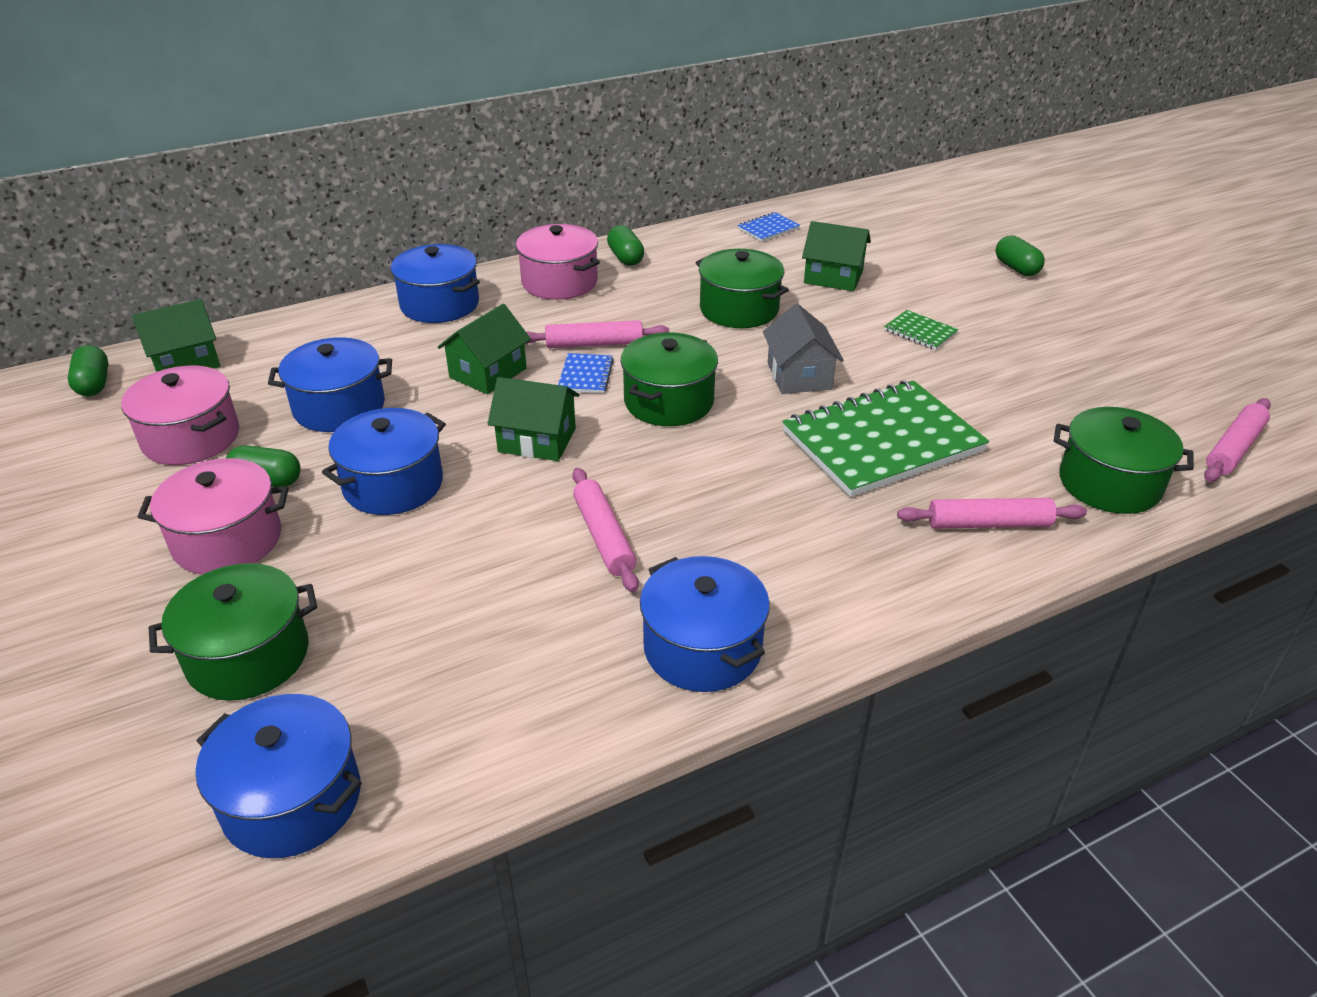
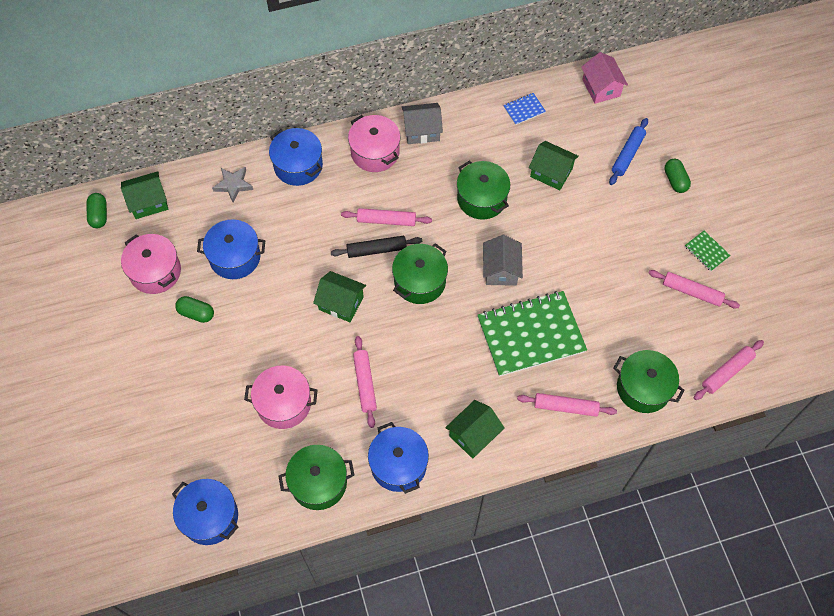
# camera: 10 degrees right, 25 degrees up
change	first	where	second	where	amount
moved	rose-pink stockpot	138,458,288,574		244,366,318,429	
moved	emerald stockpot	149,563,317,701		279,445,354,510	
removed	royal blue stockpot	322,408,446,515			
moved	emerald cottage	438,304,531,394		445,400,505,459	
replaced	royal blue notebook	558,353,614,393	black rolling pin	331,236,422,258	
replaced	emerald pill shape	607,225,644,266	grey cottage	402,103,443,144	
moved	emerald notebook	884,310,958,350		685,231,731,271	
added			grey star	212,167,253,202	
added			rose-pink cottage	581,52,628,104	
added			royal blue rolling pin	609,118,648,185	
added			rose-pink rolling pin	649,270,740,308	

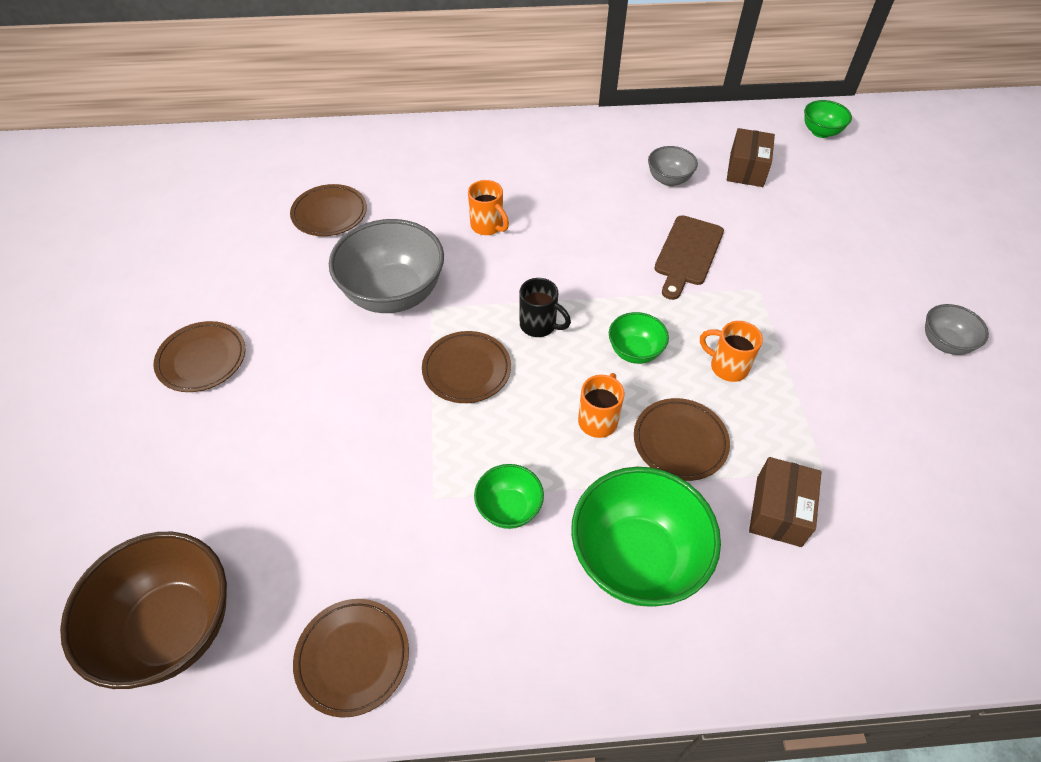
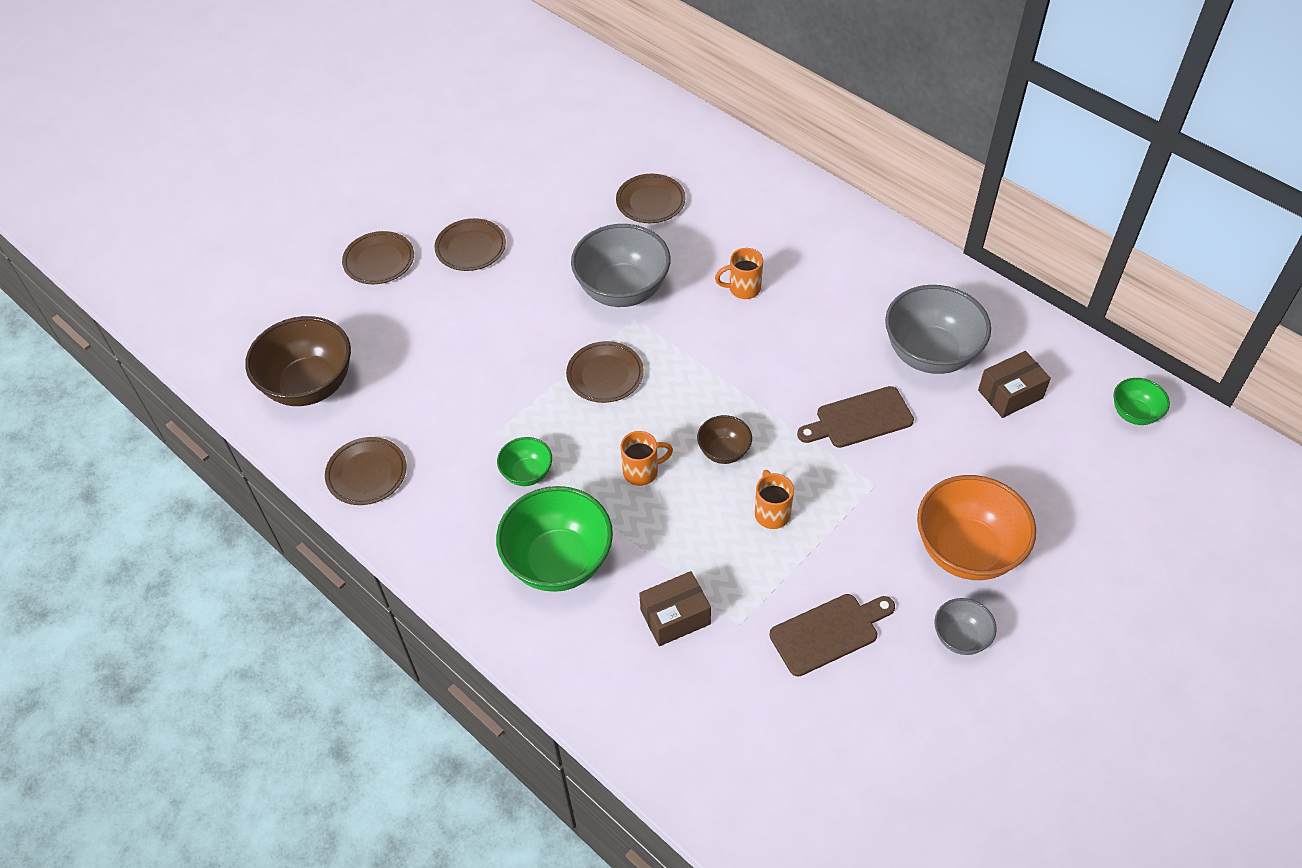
# camera: 50 degrees right, 0 degrees up
change	first	where	second	where	amount
turned	bright orange tea mug	468,180,509,235		715,248,763,299	75 degrees clockwise
removed	black tea mug	519,278,571,337			
recoloured	emerald deep dish	609,312,669,364	brown deep dish	697,415,752,464	
moved	brown plate	634,398,730,481		342,231,414,284	
resized	grey deep dish	648,146,698,186		885,285,991,374	x1.97
added			brown cutting board	769,594,895,677	
added			bright orange deep dish	917,475,1036,580	

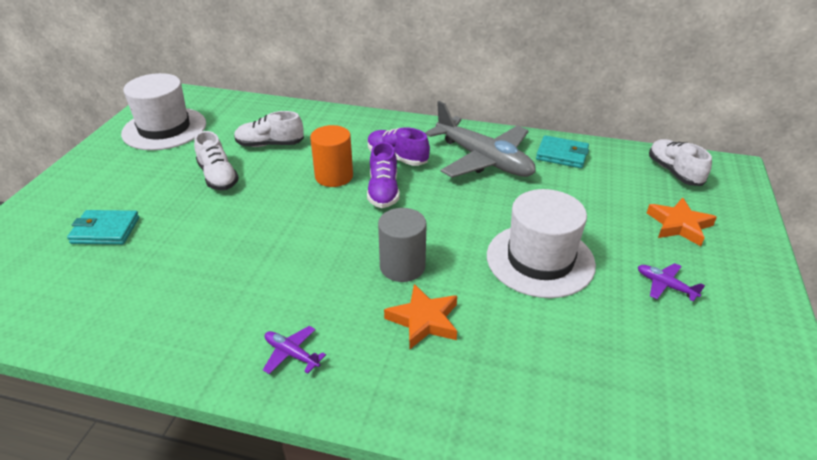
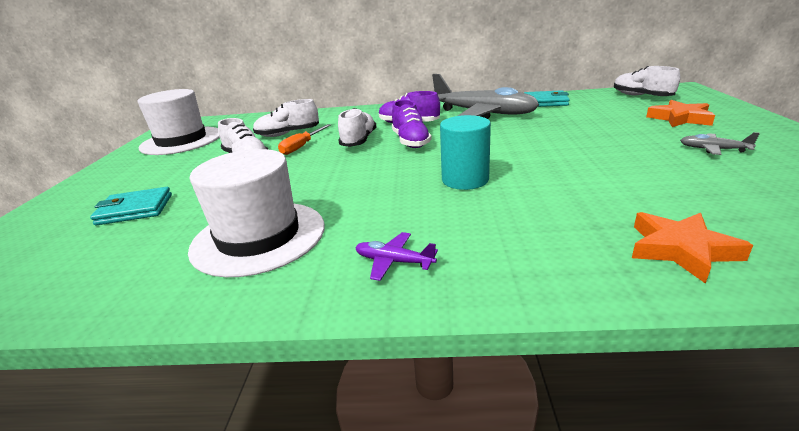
# camera: 10 degrees left, 10 degrees down
change	first	where	second	where	amount
replaced	bright orange cylinder	310,125,353,187	white shoe	338,108,376,147	
recoloured	grey cylinder	378,208,427,282	aqua cylinder	440,115,491,190	
moved	bright orange star	384,284,457,349		632,212,753,284	
moved	white hat	487,189,596,298		188,149,325,277	
recoloured	violet toy plane	638,263,705,302	grey toy plane	680,132,760,155	
added			bright orange flat screwdriver	278,124,331,155	

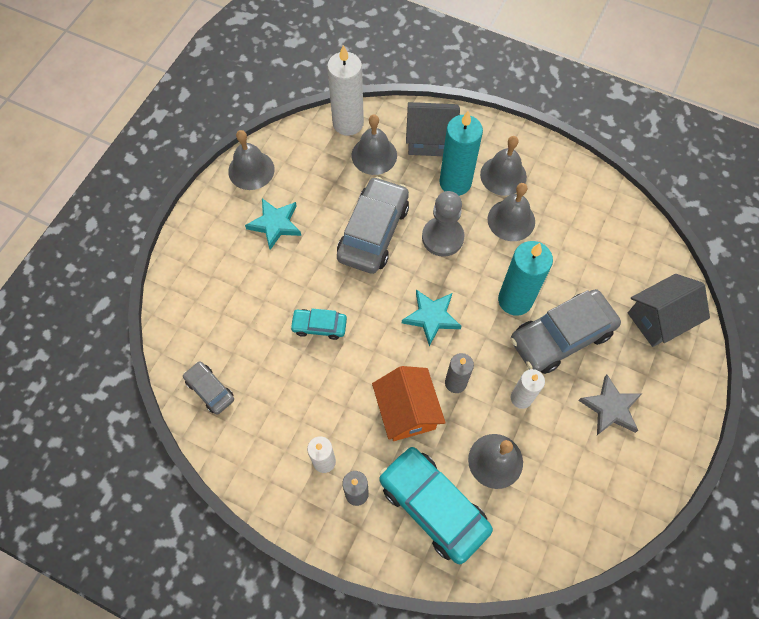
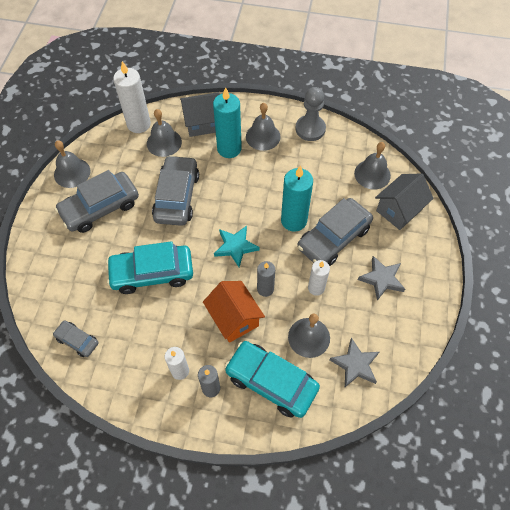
# camera: 15 degrees left, 5 degrees down
change	first	where	second	where	amount
replaced	aqua star	245,198,301,250	grey car	55,170,139,233	
resized	aqua car	290,308,347,340		106,241,193,294	x1.95
moved	grey pawn	422,191,464,257		296,87,326,141	
moved	grey hand bell	488,183,535,241		354,142,391,190	
added			grey star	330,338,379,387	

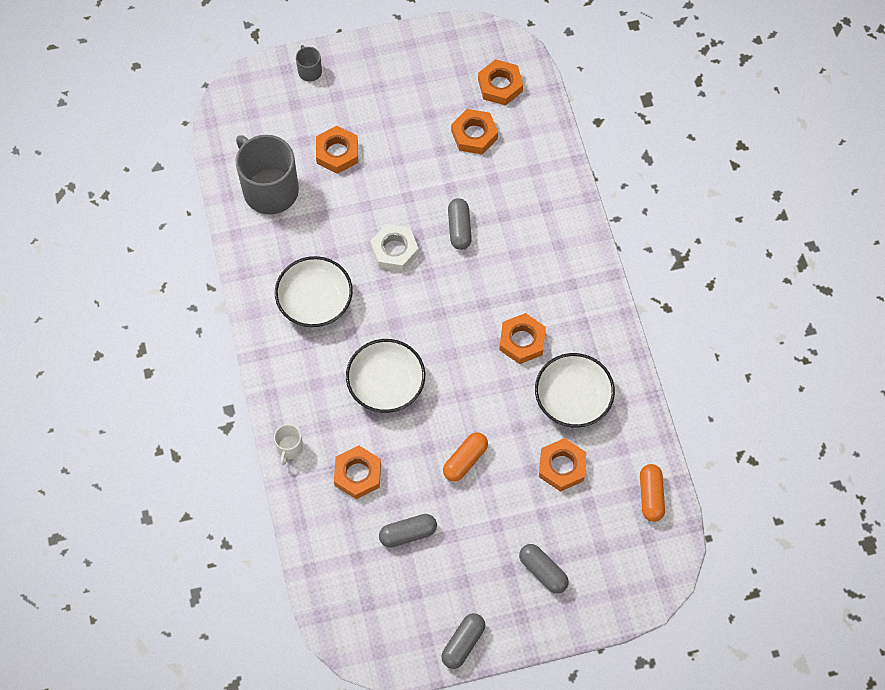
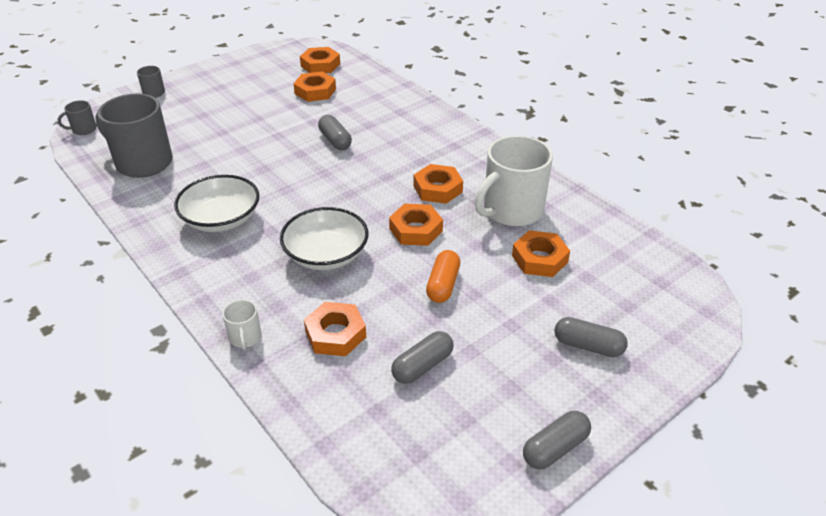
# camera: 25 degrees left, 25 degrees down
change	first	where	second	where	amount
moved	bright orange nut	316,126,358,174		389,204,443,246	
removed	white nut	370,224,419,271			
turned	grey pill shape	441,613,485,669		523,411,591,469	45 degrees clockwise
replaced	white deep dish	535,353,615,428	white tea mug	475,135,553,226	
removed	bright orange pill shape	640,464,665,522			
added			grey tea mug	58,100,97,135	

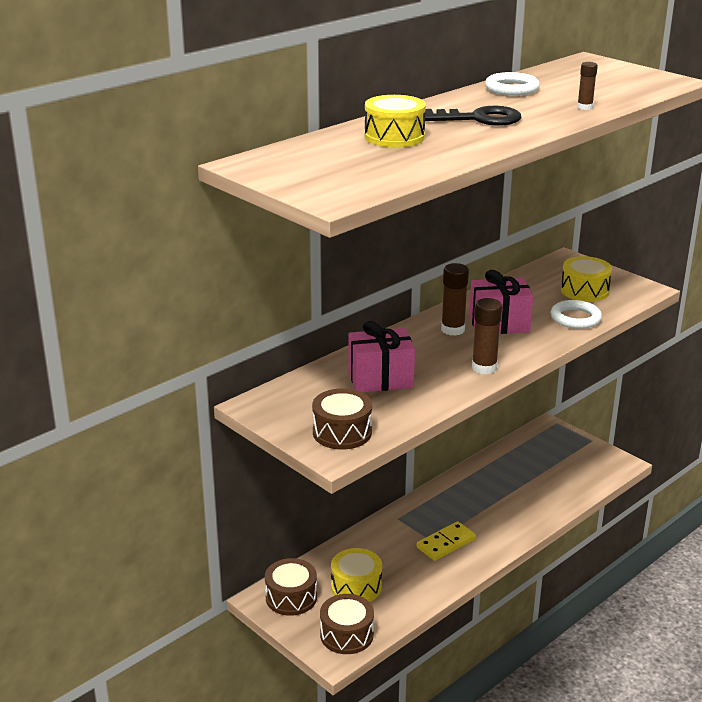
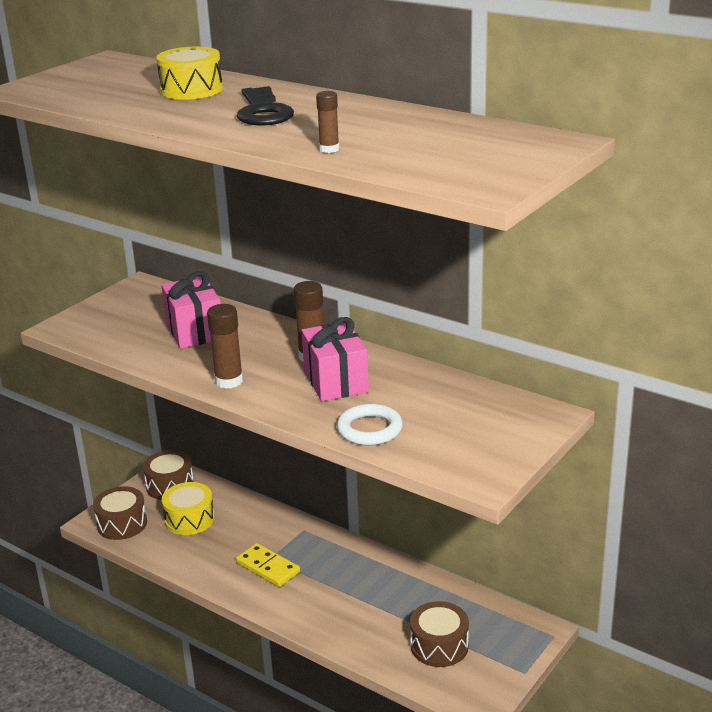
# camera: 80 degrees right, 0 degrees up
change	first	where	second	where	amount
moved	brown snare drum	312,389,372,449		410,601,469,667	
removed	white torus	485,72,540,96			
removed	yellow snare drum	561,256,612,302			

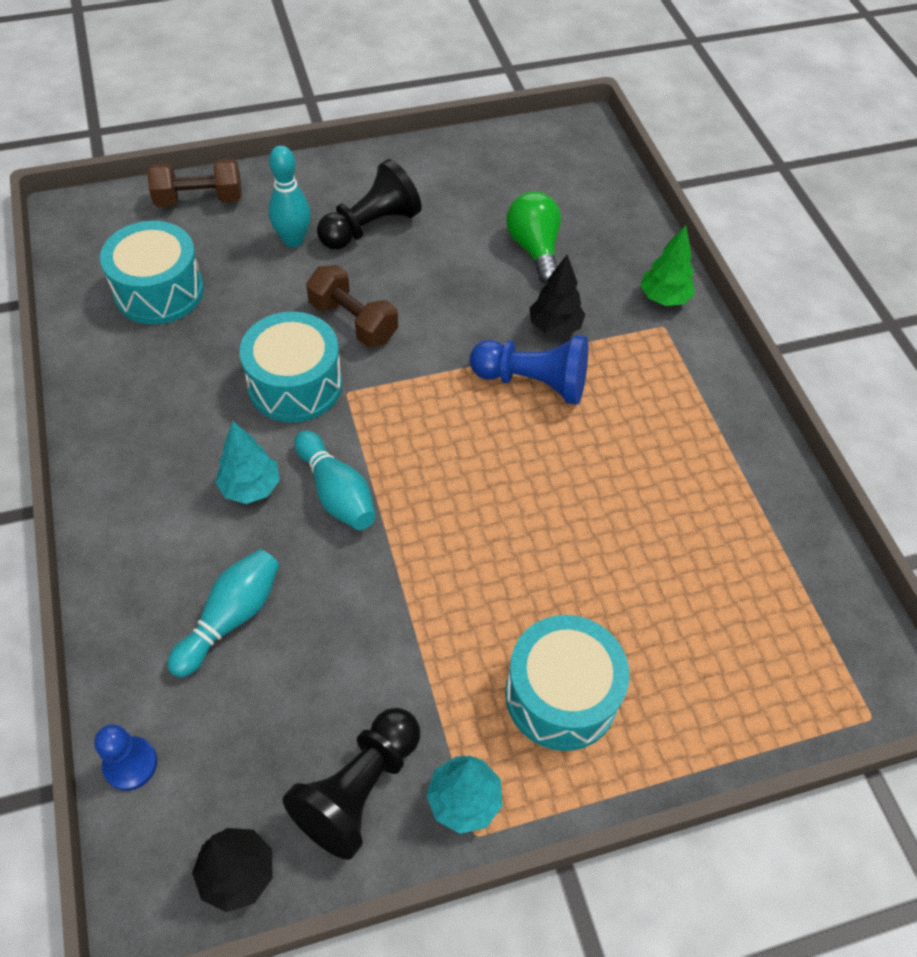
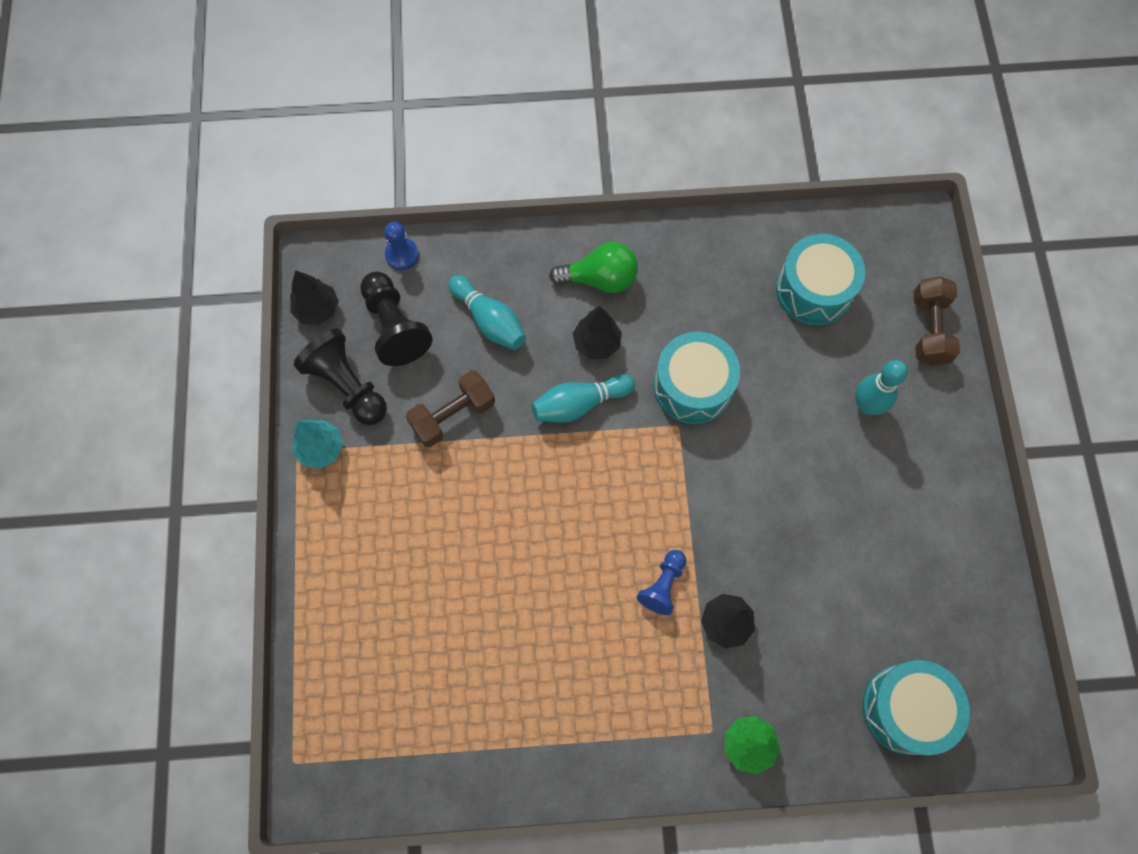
# camera: 105 degrees right, 15 degrees up
change	first	where	second	where	amount
recoloured	aqua fir tree	215,421,280,504	black fir tree	573,306,622,359	
moved	brown free weight	306,265,398,347		406,370,495,447	
moved	black pawn	317,159,422,250		360,272,432,366	
resized	royal blue pawn	470,335,588,405		637,550,686,615	x0.61
moved	aqua snare drum	505,615,630,751		862,660,970,755	
moved	emerald light bulb	506,191,561,284		549,242,638,293	

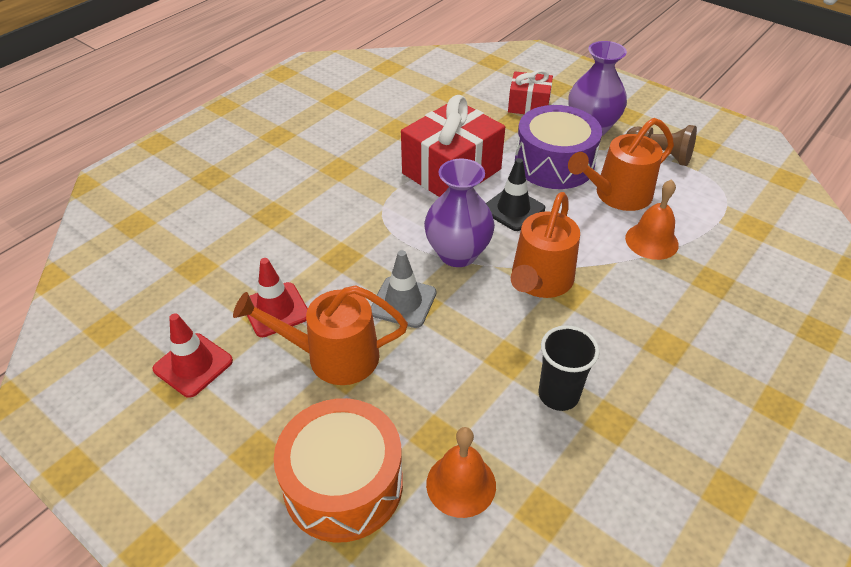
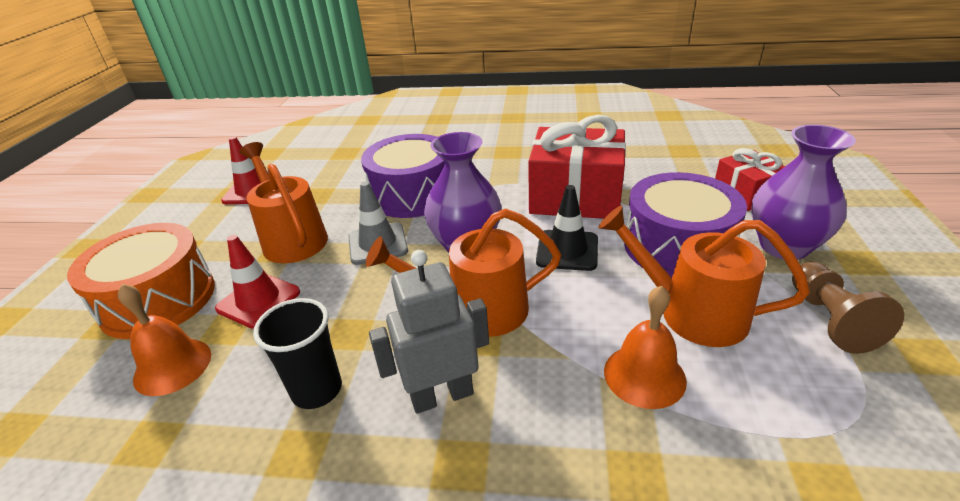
# camera: 60 degrees right, 10 degrees down
change	first	where	second	where	amount
moved	scarlet safety cone	247,258,308,337		215,235,300,329	
added			violet snare drum	361,134,445,218	
added			grey toy robot	369,250,489,413	

